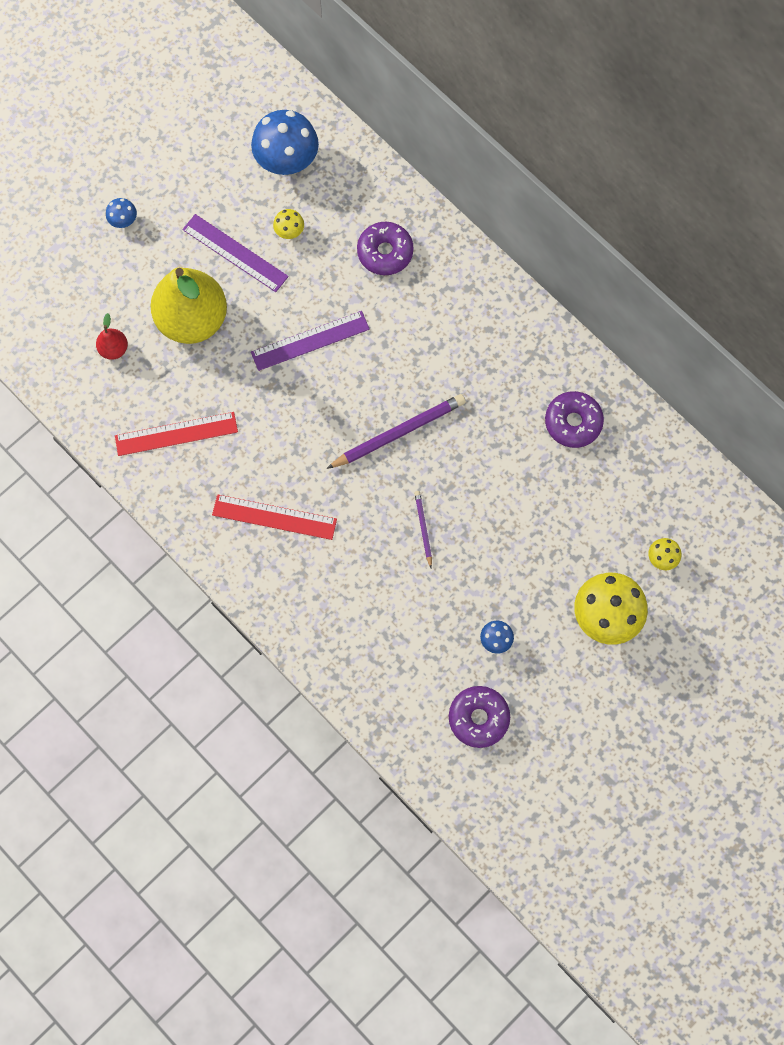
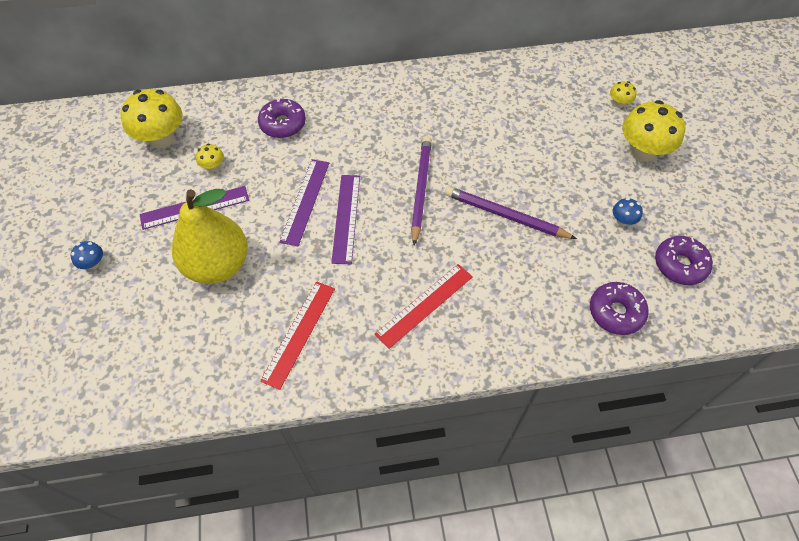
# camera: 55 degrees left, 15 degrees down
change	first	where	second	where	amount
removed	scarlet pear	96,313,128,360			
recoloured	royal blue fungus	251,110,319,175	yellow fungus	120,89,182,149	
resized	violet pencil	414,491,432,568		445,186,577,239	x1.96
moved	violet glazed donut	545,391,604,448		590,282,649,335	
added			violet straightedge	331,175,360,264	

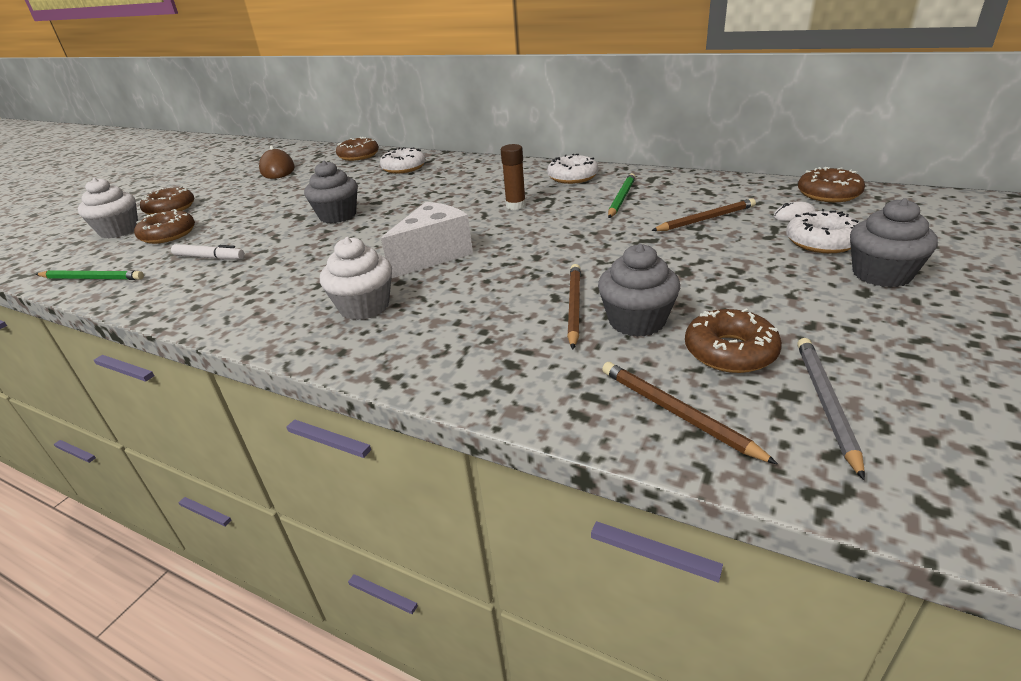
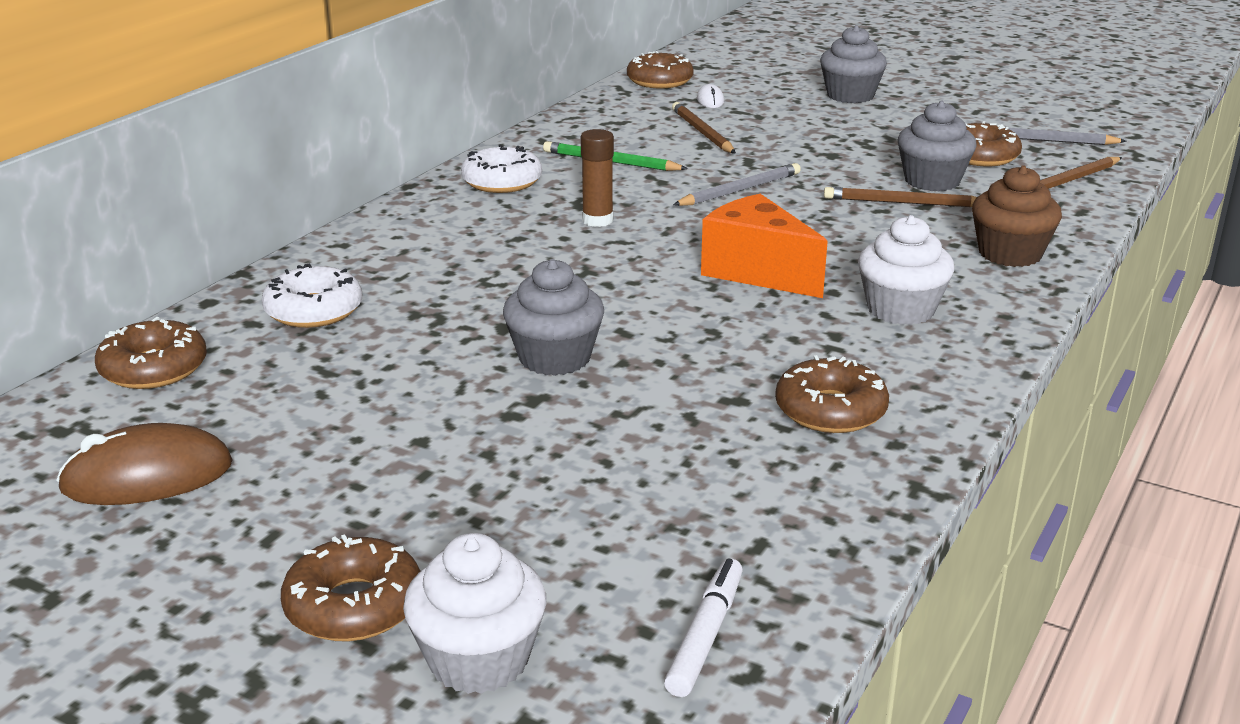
# camera: 90 degrees left, 5 degrees down
change	first	where	second	where	amount
removed	emerald pencil	35,270,144,280			
moved	brown glazed donut	134,209,195,244		775,355,889,433	
moved	white felt pen	171,244,245,260		664,558,743,697	
recoloured	white piece of cheese	381,202,473,278	bright orange piece of cheese	701,194,828,298	
removed	white glazed donut	786,209,859,253			
added			grey pencil	673,163,801,206	
added			brown cupcake	972,165,1062,267	

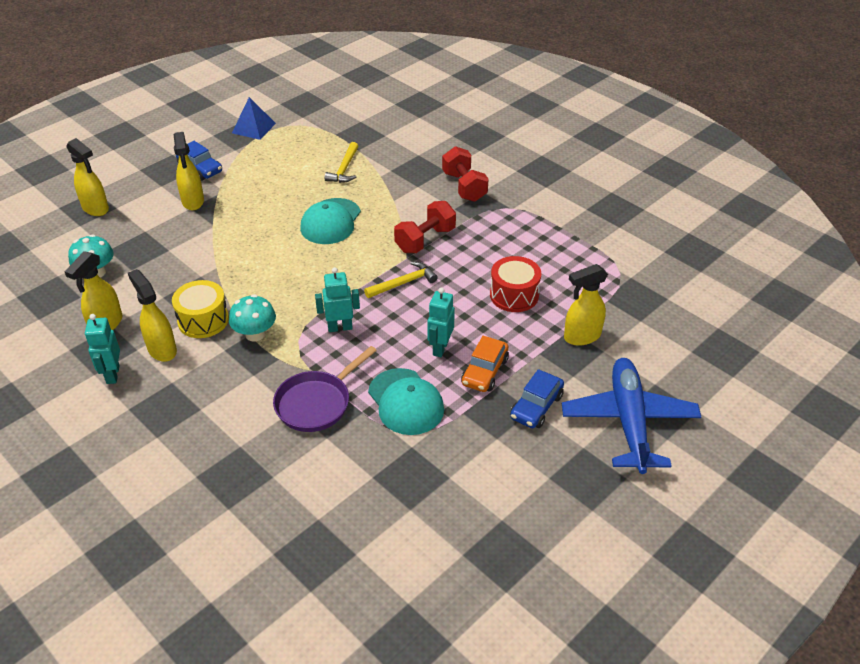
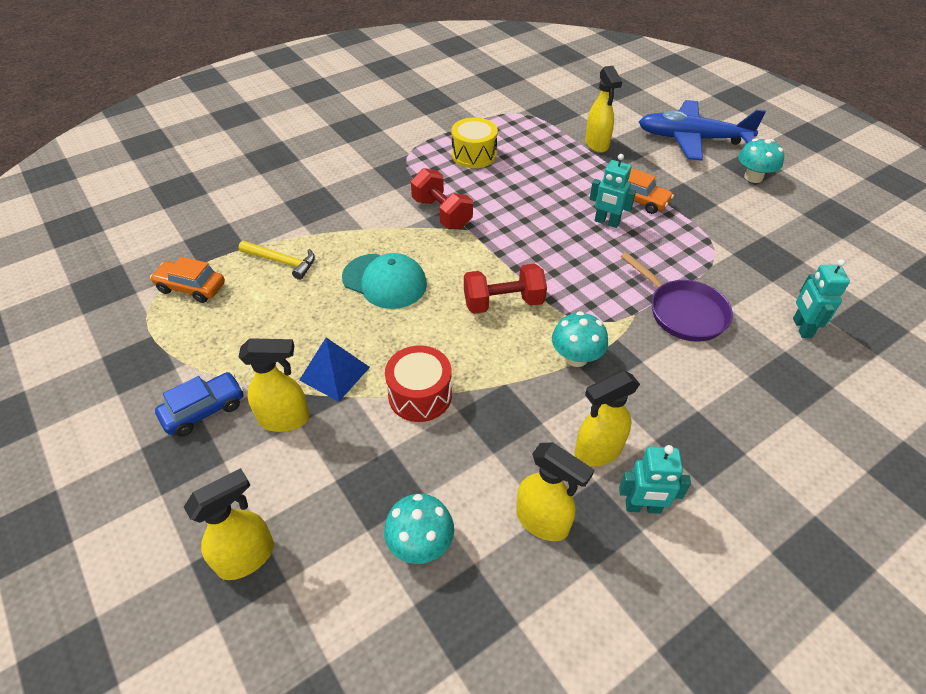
# camera: 80 degrees left, 5 degrees up
change	first	where	second	where	amount
moved	yellow snare drum	172,280,229,338		451,117,498,168	
moved	royal blue pyramid	232,97,276,140		299,337,370,402	
moved	aqua toy robot	315,267,360,332		793,259,850,338	
removed	yellow claw hammer	364,262,438,298			
removed	aqua peaked cap	368,368,444,435			
moved	scarlet free weight	442,146,488,202		464,263,547,314	
moved	scarlet snare drum	490,256,541,312		385,346,452,422	
removed	royal blue car	510,369,564,428			
added			bright orange car	150,257,225,303	
added			aqua fungus	738,138,784,183	

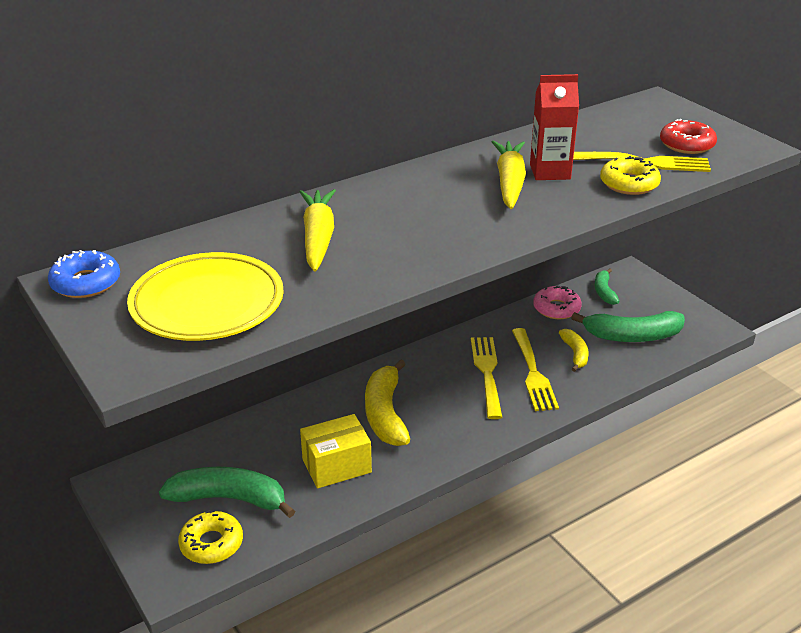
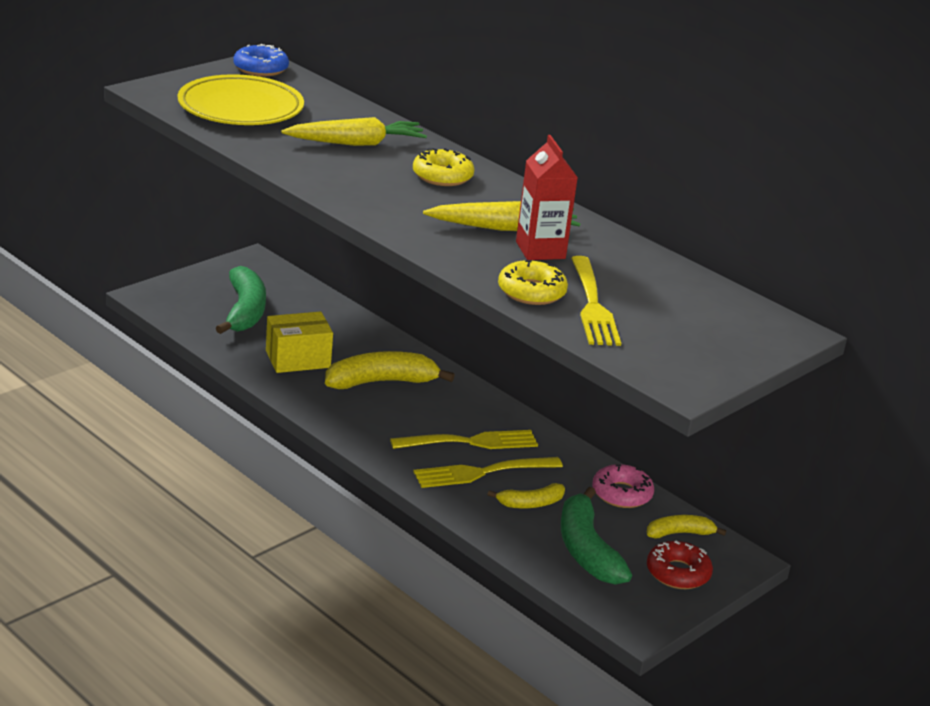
# camera: 75 degrees right, 5 degrees down
change	first	where	second	where	amount
moved	yellow glazed donut	178,510,243,564		413,148,474,186	
turned	yellow box	300,414,372,489		266,311,333,373	75 degrees counterclockwise
recoloured	emerald banana fruit	595,268,620,305	yellow banana fruit	647,515,726,539	
moved	scarlet glazed donut	660,119,717,154		647,540,713,589	

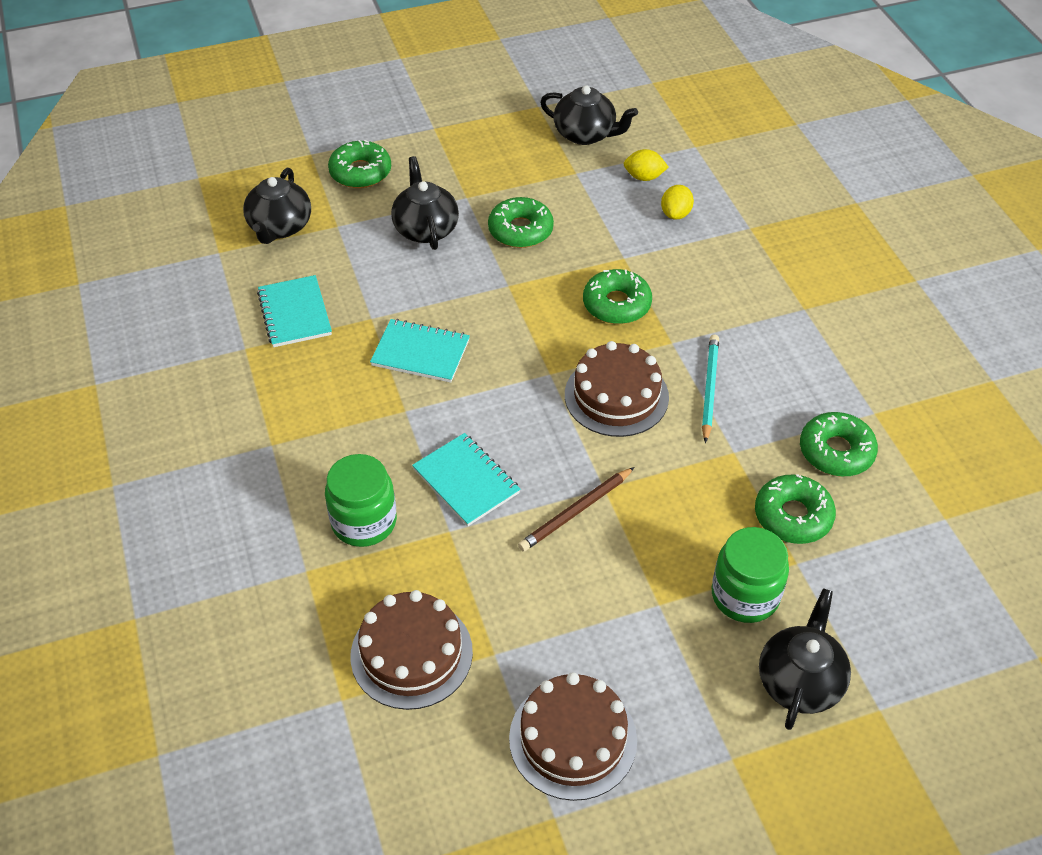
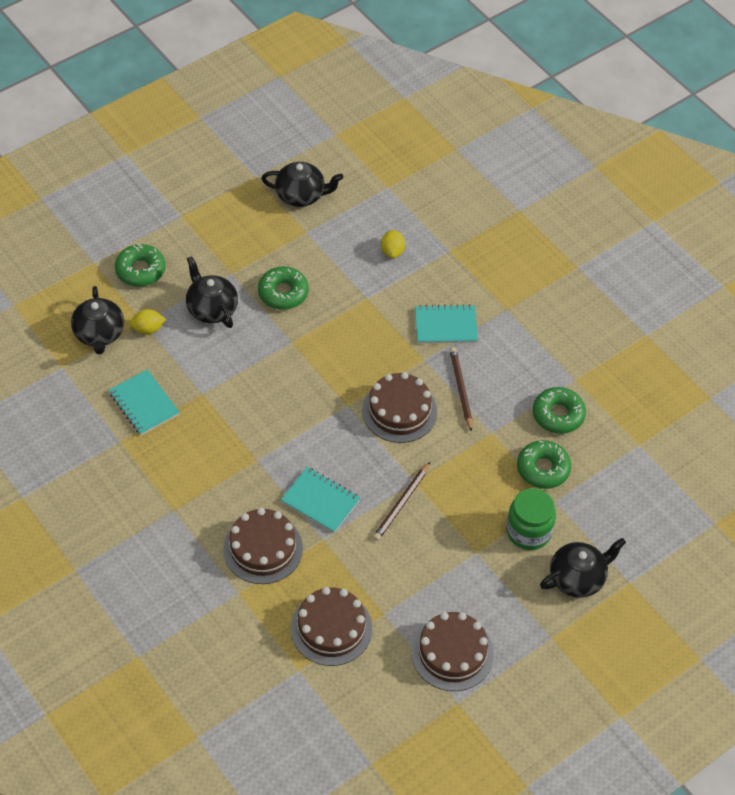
# camera: 20 degrees left, 5 degrees up
change	first	where	second	where	amount
replaced	emerald preserve jar	325,454,397,547	brown gateau	223,508,303,584	
moved	aqua notebook	370,319,470,383		415,304,478,344	
removed	emerald glazed donut	583,269,652,324			
moved	yellow lemon	623,149,668,181		129,309,166,335	
recoloured	aqua pencil	702,335,719,443	brown pencil	450,347,472,432	
turned	black china teapot	759,588,851,730		540,538,626,598	60 degrees clockwise

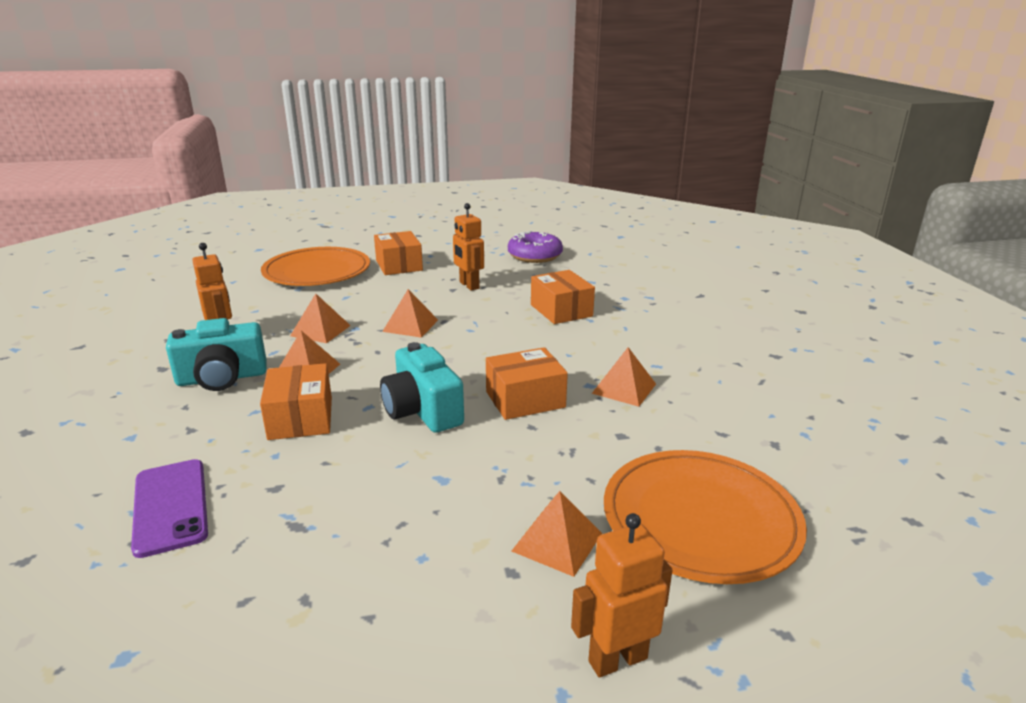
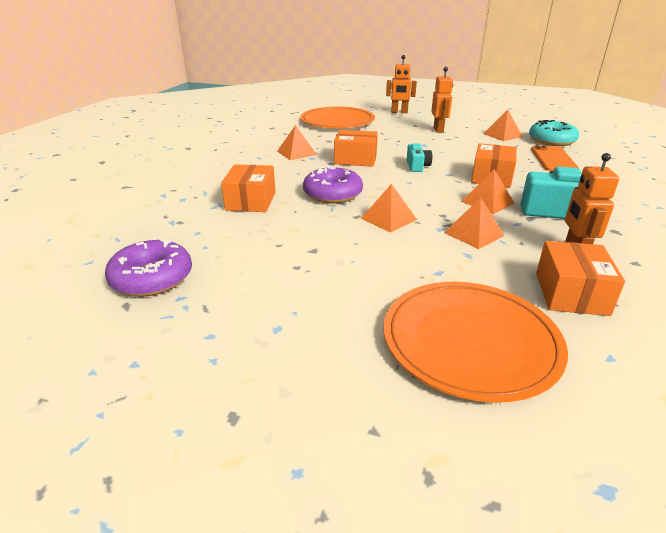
# camera: 150 degrees left, 5 degrees up
change	first	where	second	where	amount
recoloured	violet mobile phone	131,459,208,558	bright orange mobile phone	531,145,579,171	
moved	bright orange box	374,231,423,275		536,241,625,316	
resized	aqua compact camera	380,342,464,433		407,144,432,172	x0.58
moved	bright orange toy robot	453,203,484,291		431,67,453,133	
moved	bright orange pyramid	512,491,602,577		483,109,523,141	
added			violet glazed donut	303,166,363,204	
added			aqua glazed donut	529,120,579,146	

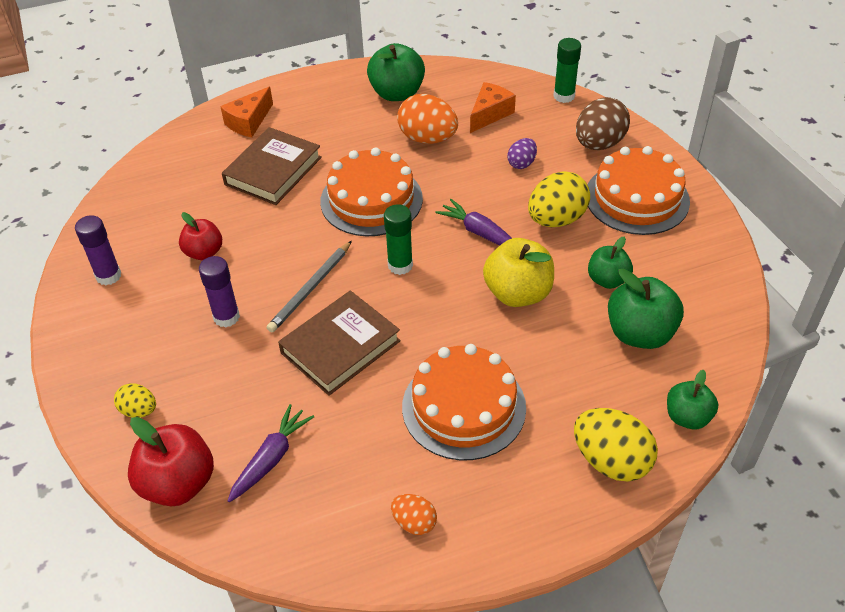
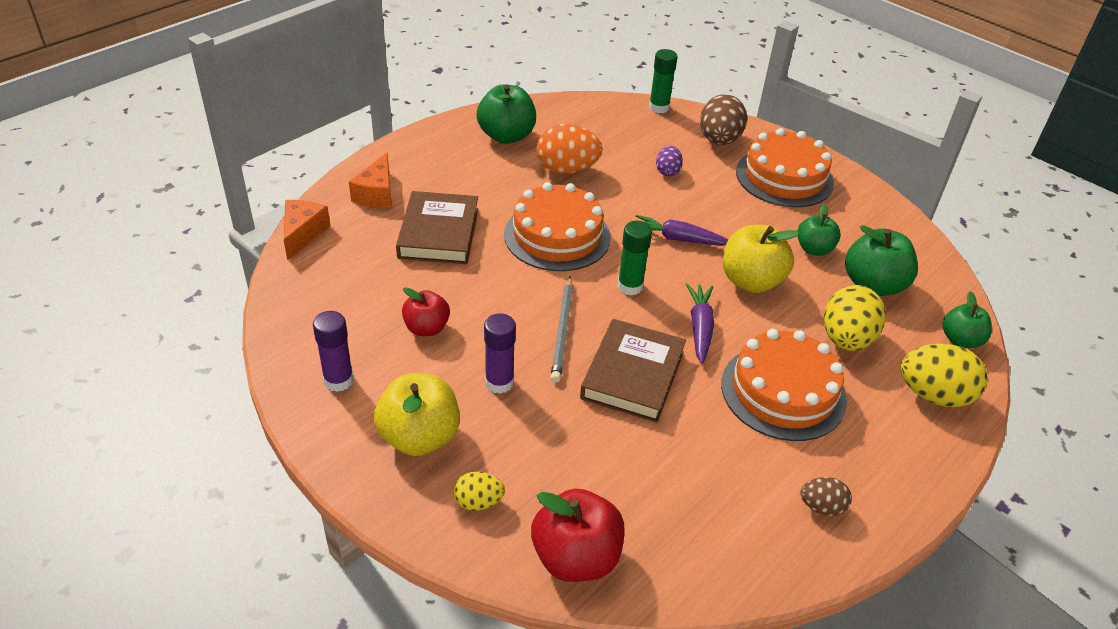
# camera: 30 degrees left, 5 degrees down
change	first	where	second	where	amount
moved	violet toy carrot	228,404,314,502		686,283,714,364	
recoloured	bright orange egg	391,494,437,535	brown egg	800,477,852,516	
moved	bright orange piece of cheese	470,82,516,133		284,200,330,261	
moved	yellow egg	528,171,590,227		824,285,886,351	
added			yellow apple fruit	374,373,460,456	

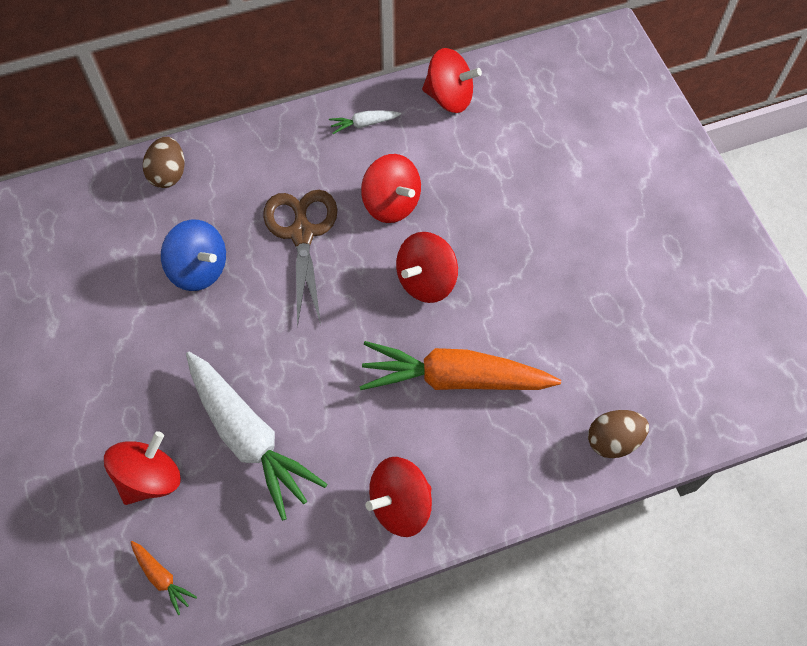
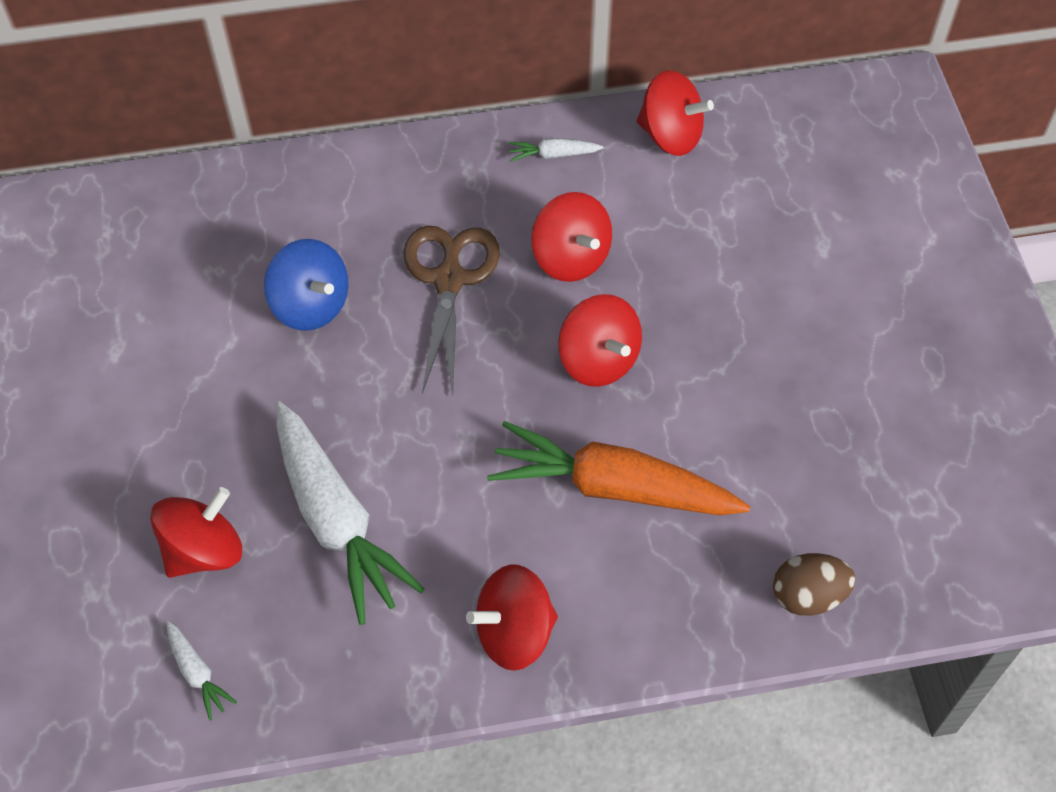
# camera: 10 degrees right, 5 degrees down
change	first	where	second	where	amount
recoloured	bright orange toy carrot	131,541,197,615	white toy carrot	166,621,237,720	
removed	brown egg	143,137,185,188			
turned	scarlet spinning top	396,232,458,303		558,294,642,387	90 degrees counterclockwise

